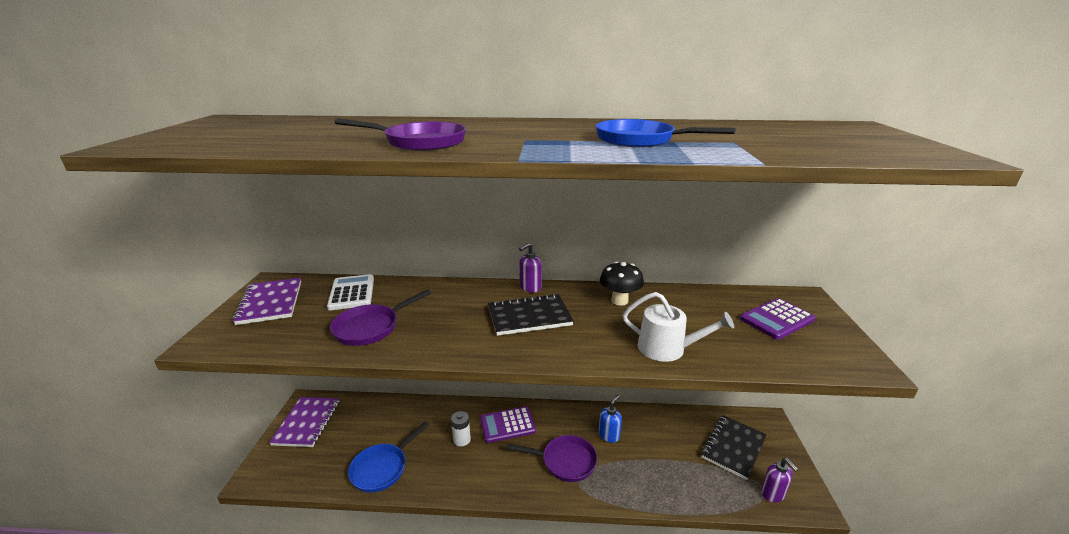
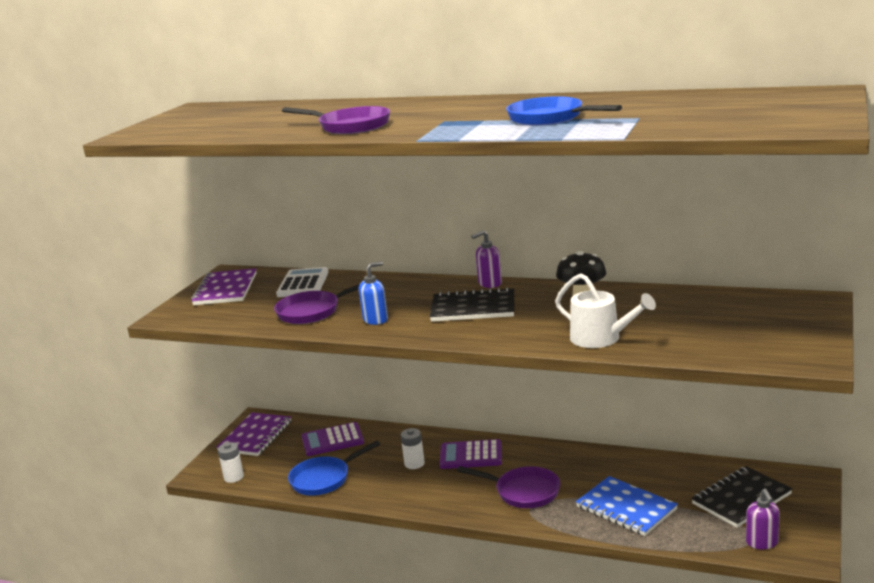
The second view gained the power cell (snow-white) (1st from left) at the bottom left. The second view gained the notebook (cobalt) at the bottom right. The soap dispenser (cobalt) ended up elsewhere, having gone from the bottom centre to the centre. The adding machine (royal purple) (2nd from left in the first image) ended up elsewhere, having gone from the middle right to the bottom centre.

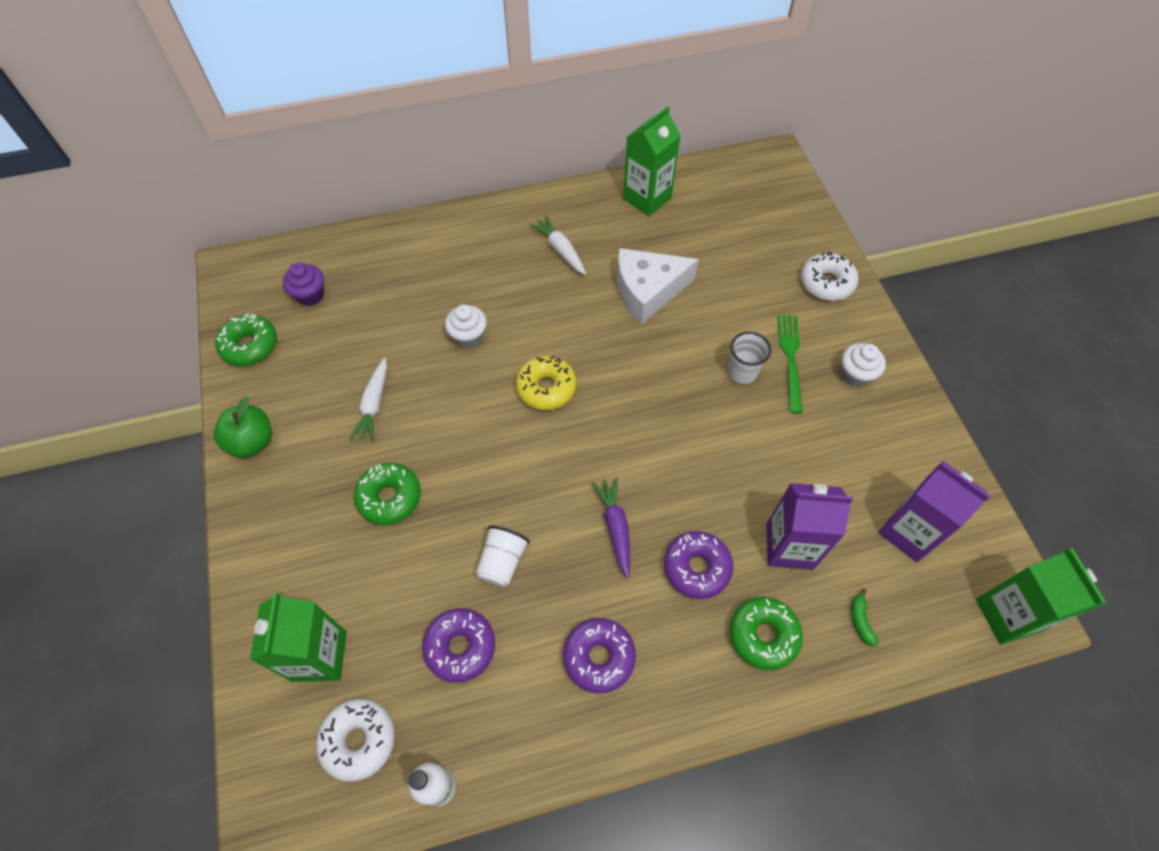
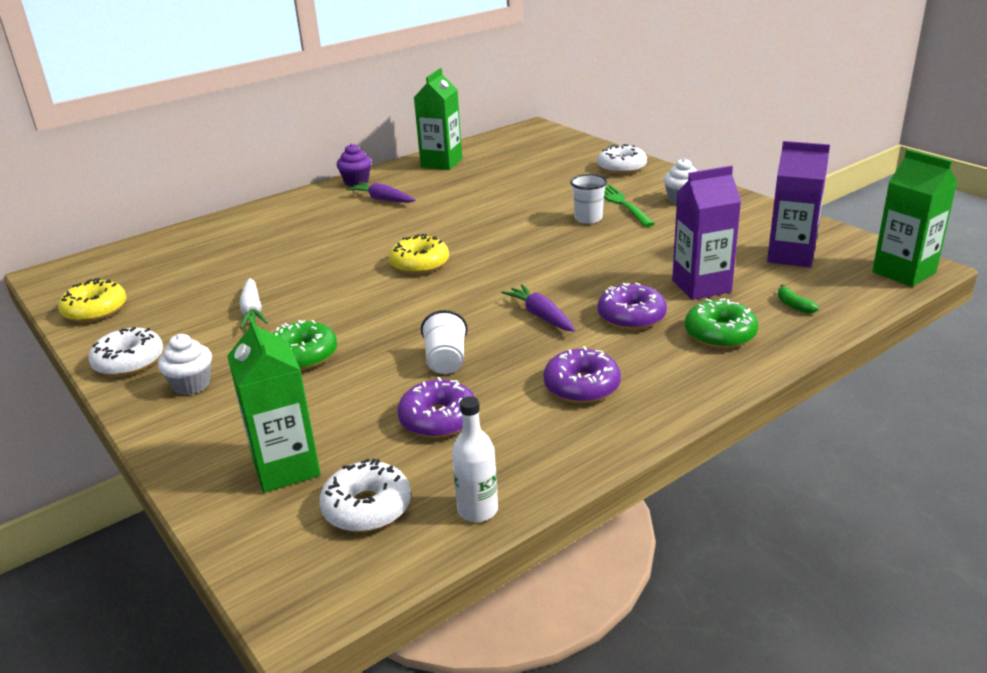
The second view lost the cheese wedge (snow-white) at the centre. The muffin (royal purple) ended up elsewhere, having gone from the middle left to the top centre. The muffin (snow-white) (1st from left) ended up elsewhere, having gone from the centre to the middle left. Where the toy apple (green) stood at the middle left, the doughnut (snow-white) (1st from left) came to stand at the middle left. What was the doughnut (green) (1st from left) at the middle left turned into the doughnut (bright yellow) (1st from left) at the middle left. What was the toy carrot (snow-white) (2nd from left) at the top centre turned into the toy carrot (royal purple) (1st from left) at the top centre.

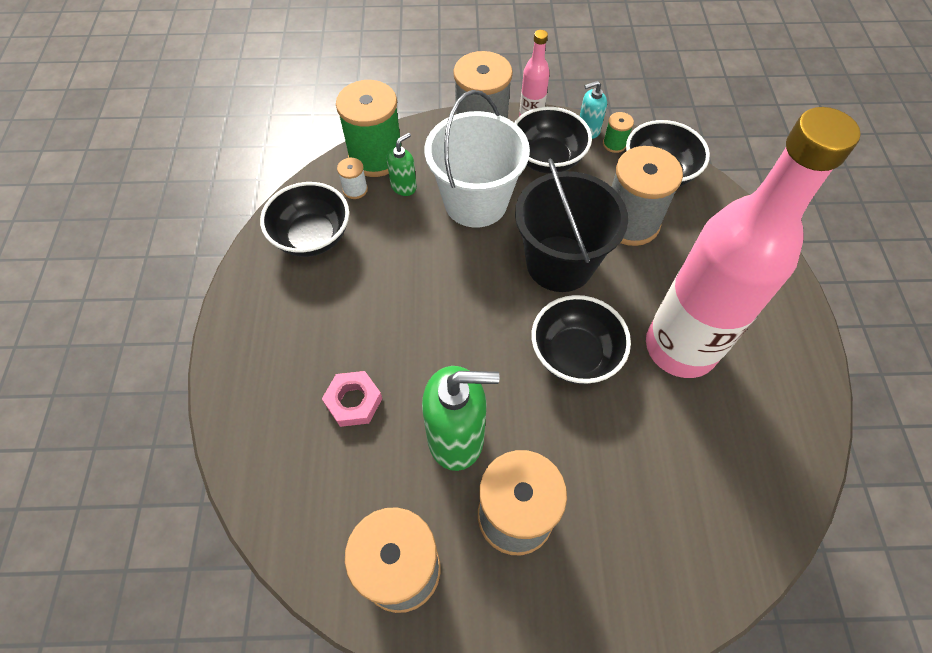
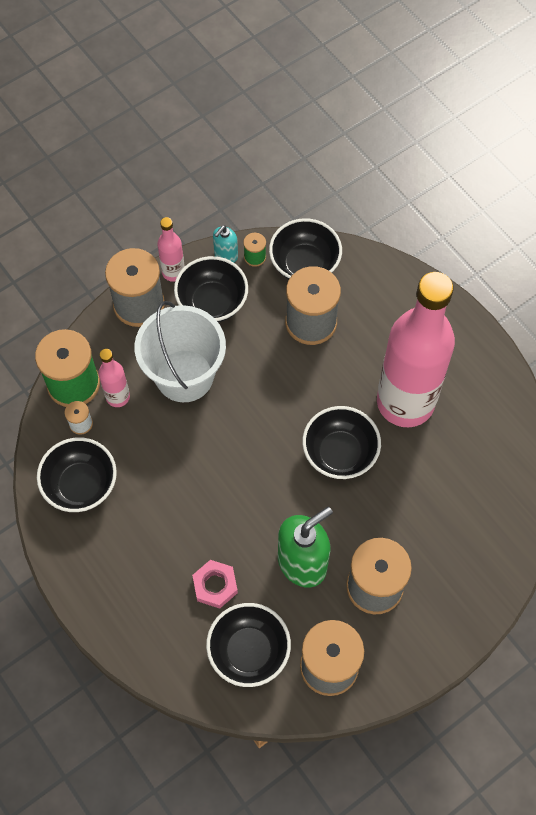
The second view lost the bucket (jet-black) at the centre. The second view gained the serving bowl (jet-black) (3rd from left) at the bottom centre. Where the soap dispenser (green) (1st from left) stood at the top centre, the drink bottle (rose-pink) (1st from left) came to stand at the middle left.

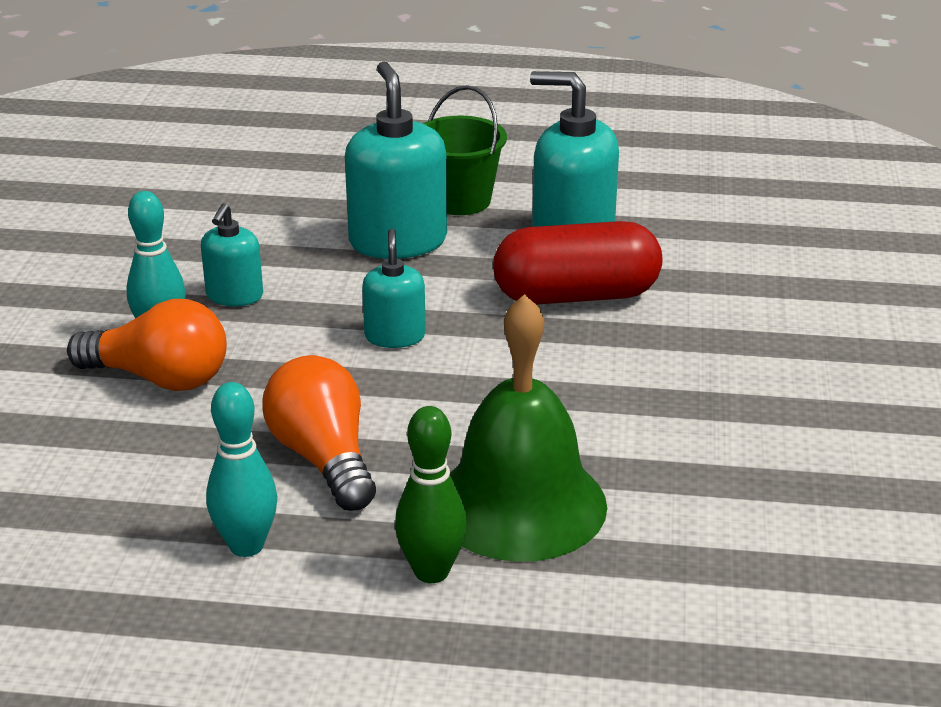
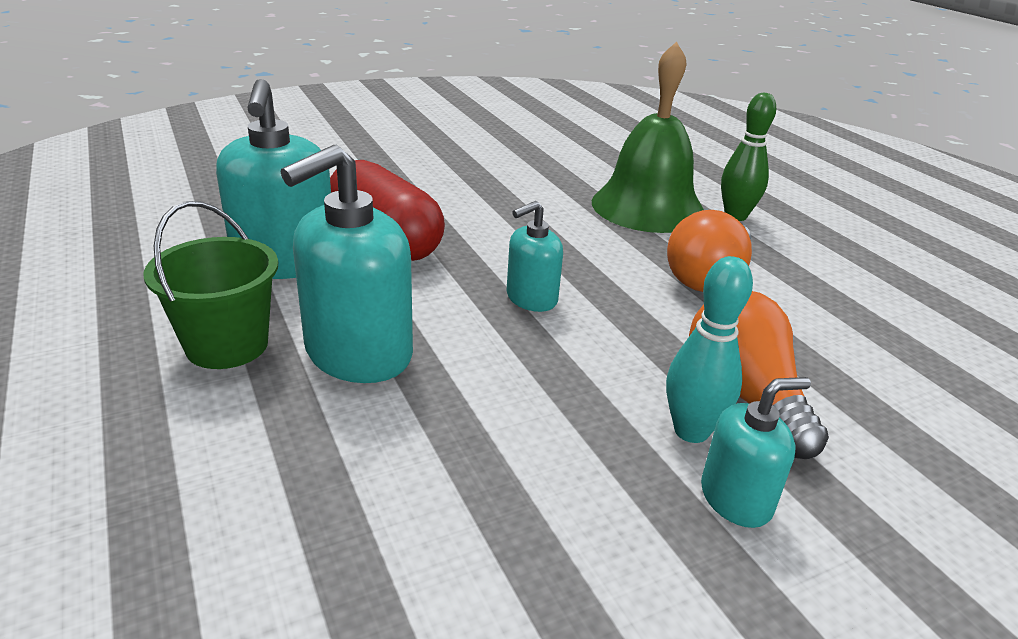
The second view lost the tenpin (turquoise) (2nd from left) at the middle left. The soap dispenser (turquoise) (1st from left in the first image) ended up elsewhere, having gone from the middle left to the bottom right.

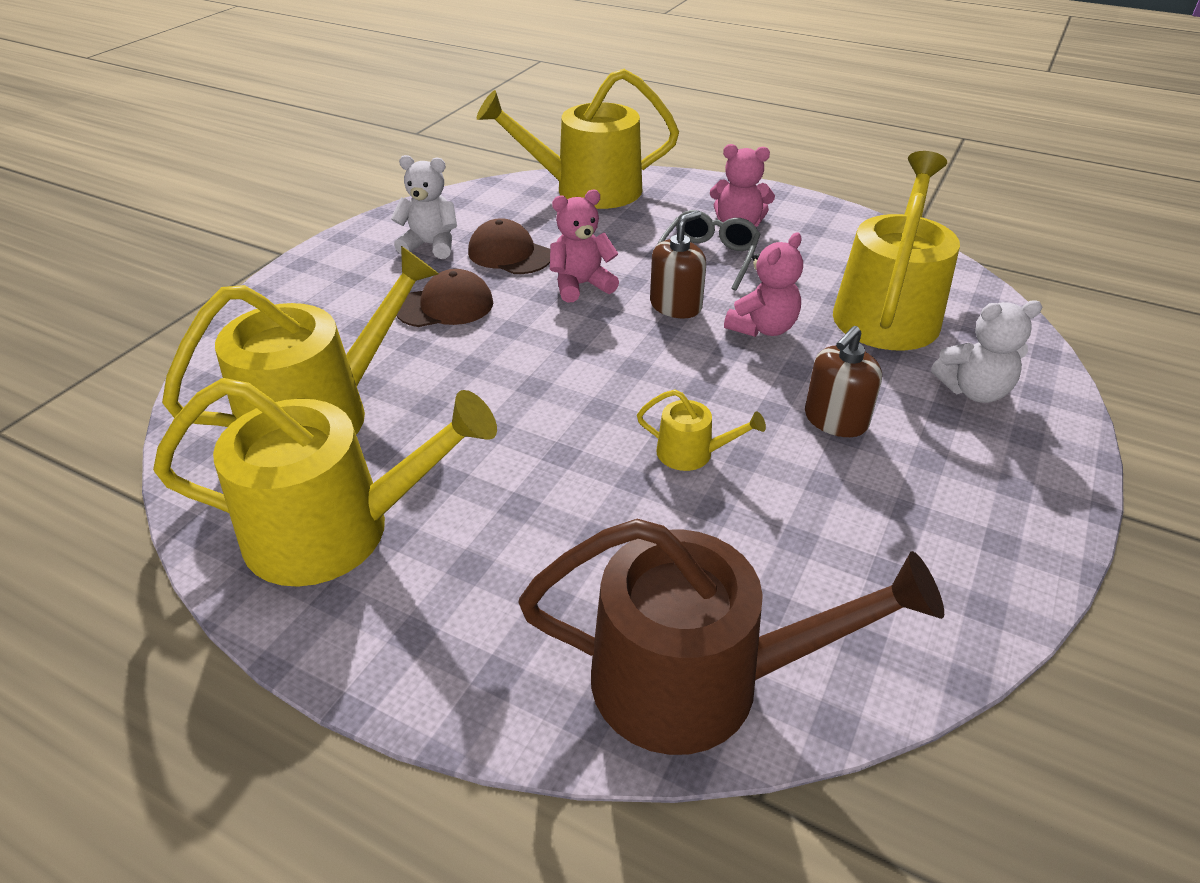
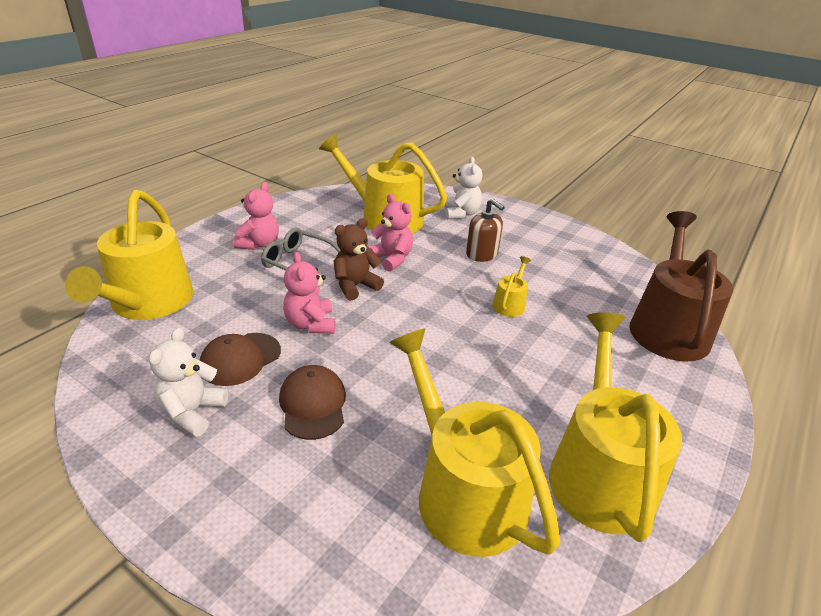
Where the soap dispenser (brown) (1st from left) stood at the top centre, the teddy (brown) came to stand at the centre.

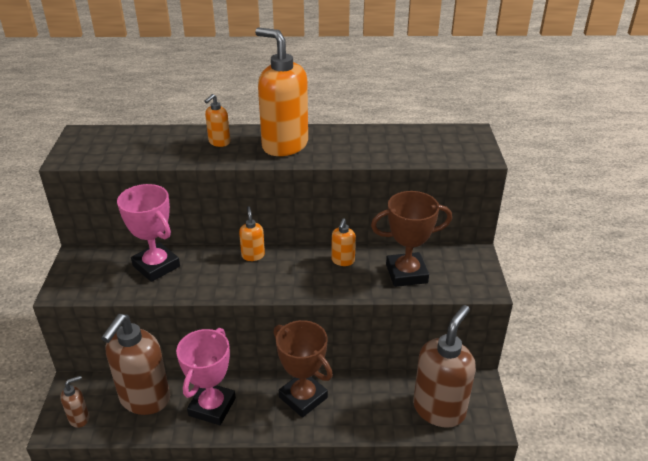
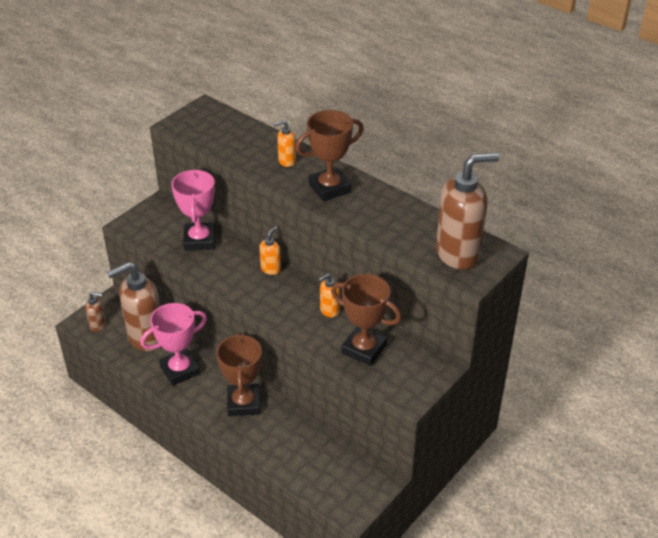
The soap dispenser (brown) (3rd from left) ended up elsewhere, having gone from the bottom right to the middle right. Where the soap dispenser (orange) (3rd from left) stood at the top centre, the trophy (brown) (2nd from left) came to stand at the top centre.

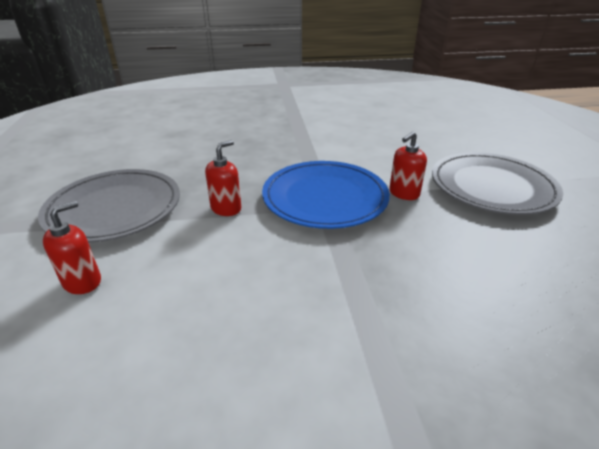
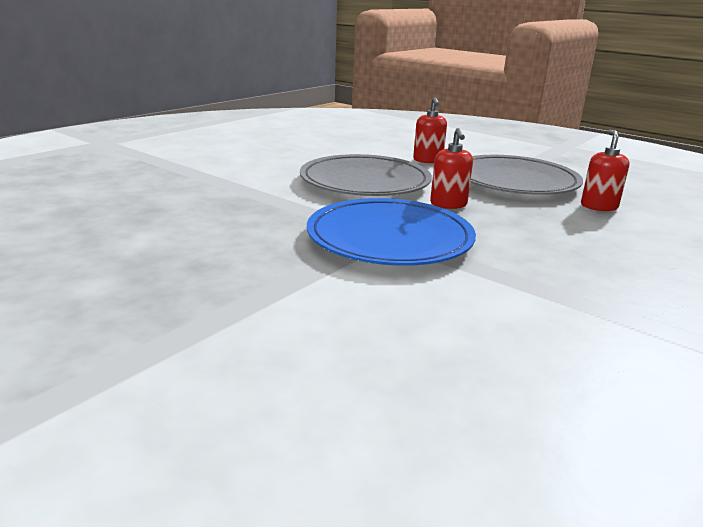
The soap dispenser (scarlet) (3rd from left) ended up elsewhere, having gone from the middle right to the top right. The dinner plate (gray) (2nd from left in the first image) ended up elsewhere, having gone from the middle right to the top centre.

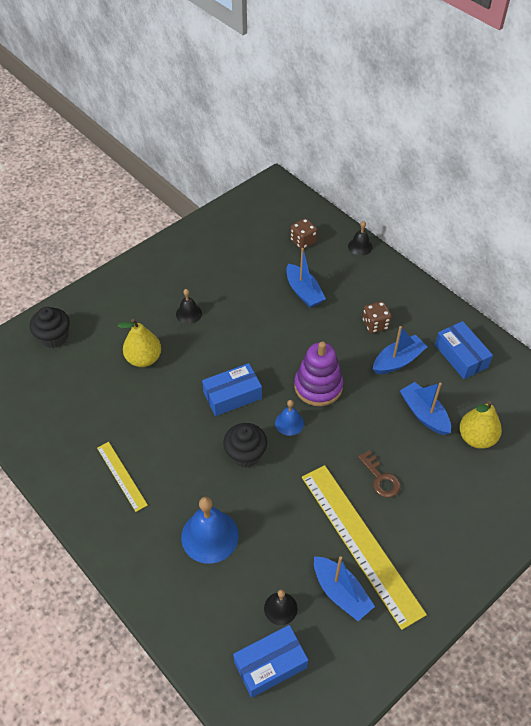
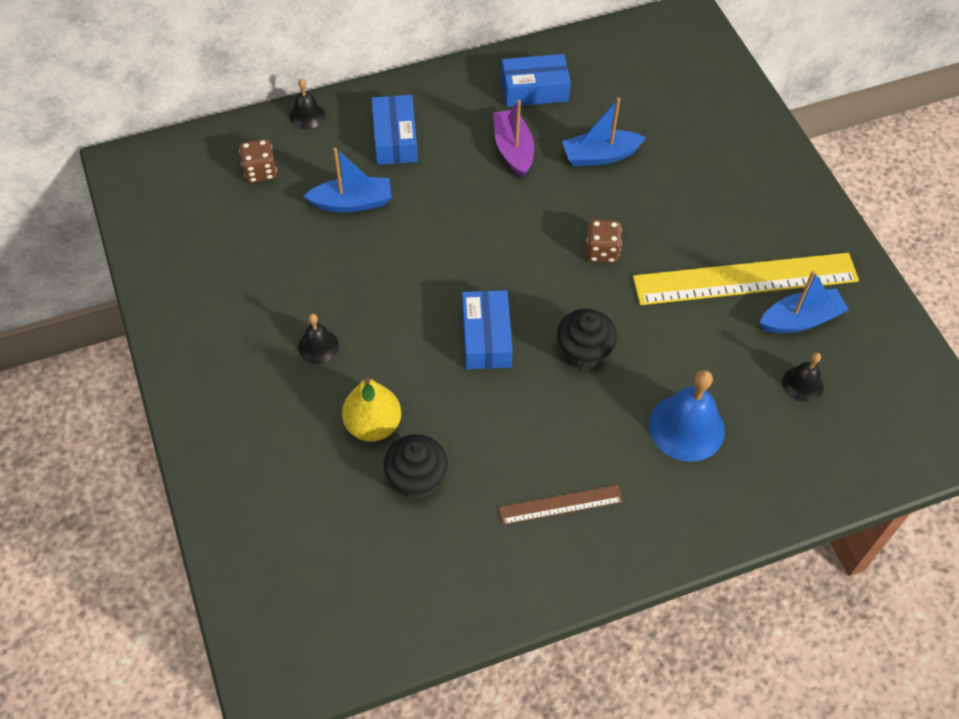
The second view lost the bell (cobalt) (2nd from left) at the centre. The second view lost the stacking toy (royal purple) at the centre. The second view lost the door key (brown) at the middle right. The second view lost the pear (bright yellow) (2nd from left) at the middle right. The muffin (jet-black) (1st from left) ended up elsewhere, having gone from the middle left to the centre. The parcel (cobalt) (2nd from left in the first image) ended up elsewhere, having gone from the bottom centre to the top centre. The dice (brown) (2nd from left) ended up elsewhere, having gone from the middle right to the centre. What was the ruler (bright yellow) (1st from left) at the middle left turned into the ruler (brown) at the bottom centre. What was the toy boat (cobalt) (3rd from left) at the middle right turned into the toy boat (royal purple) at the top centre.

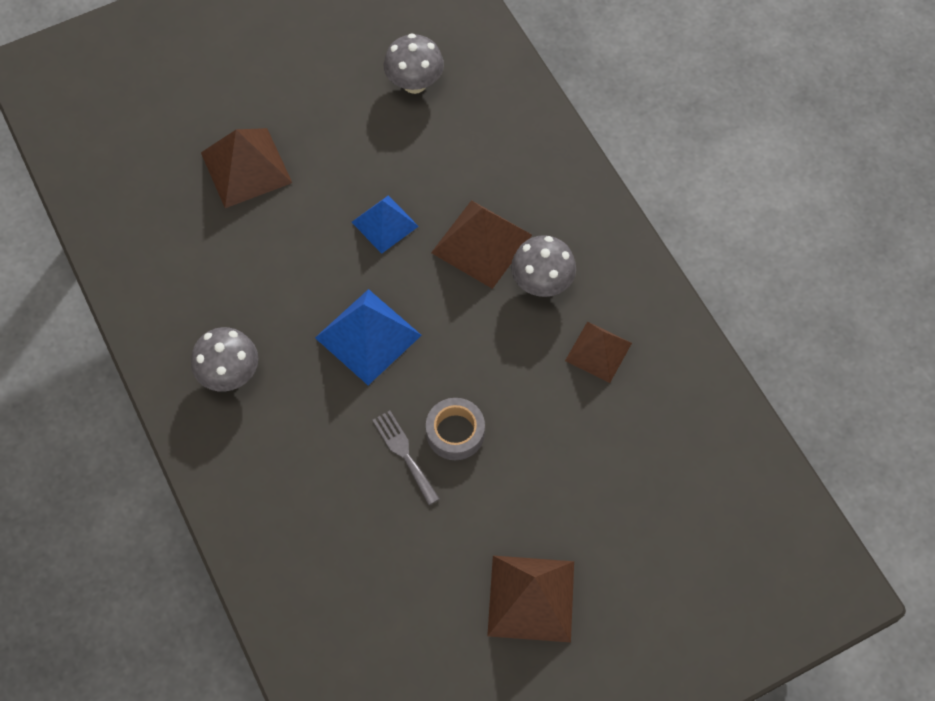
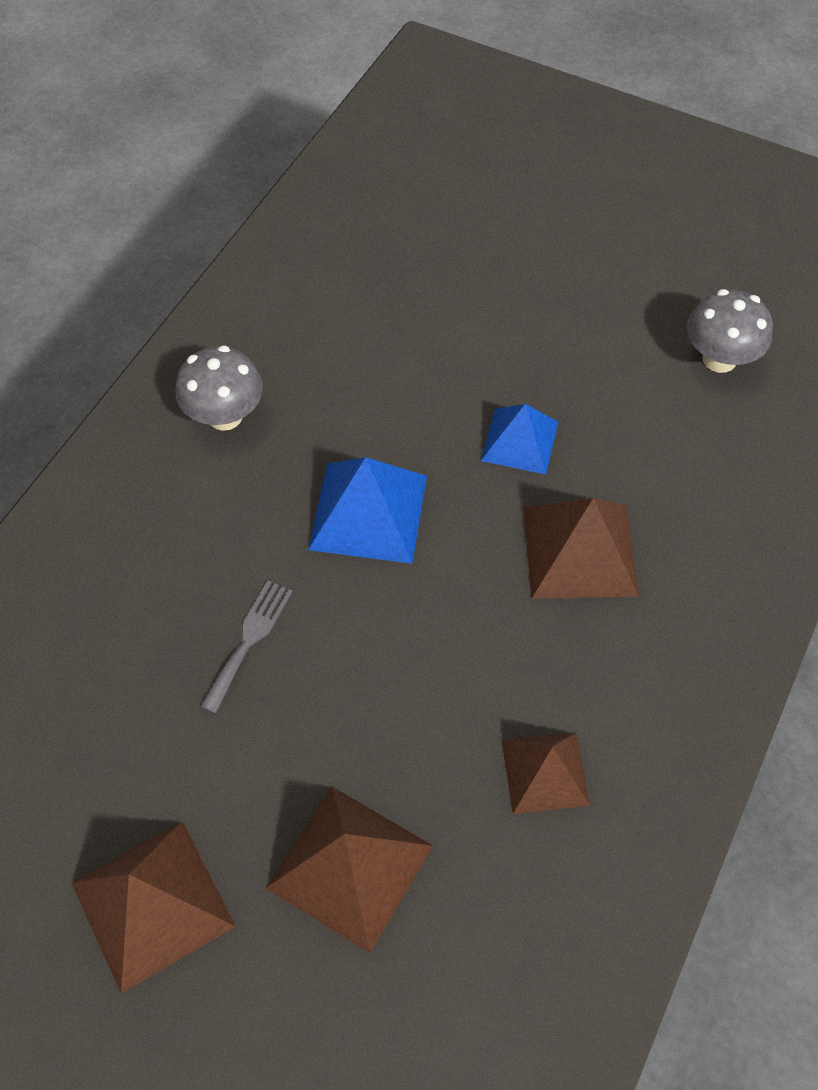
The second view lost the sticky tape (gray) at the centre. The second view lost the mushroom (gray) (3rd from left) at the centre. The pyramid shape (brown) (1st from left in the first image) ended up elsewhere, having gone from the top left to the bottom centre.

